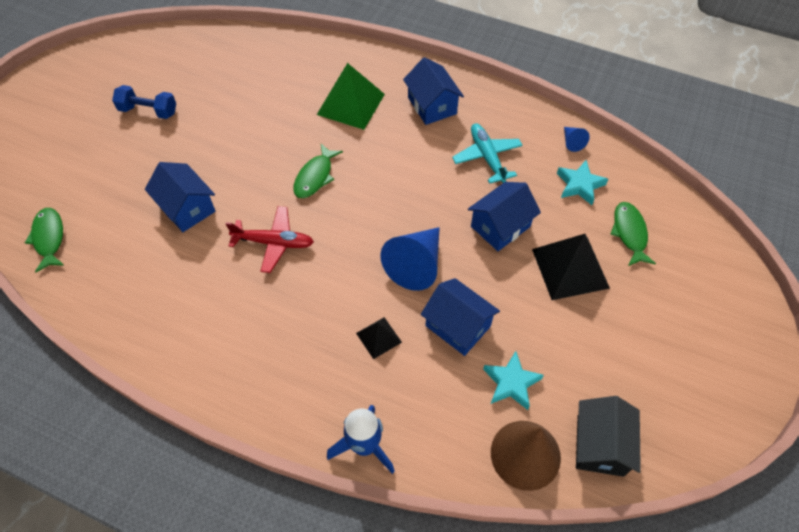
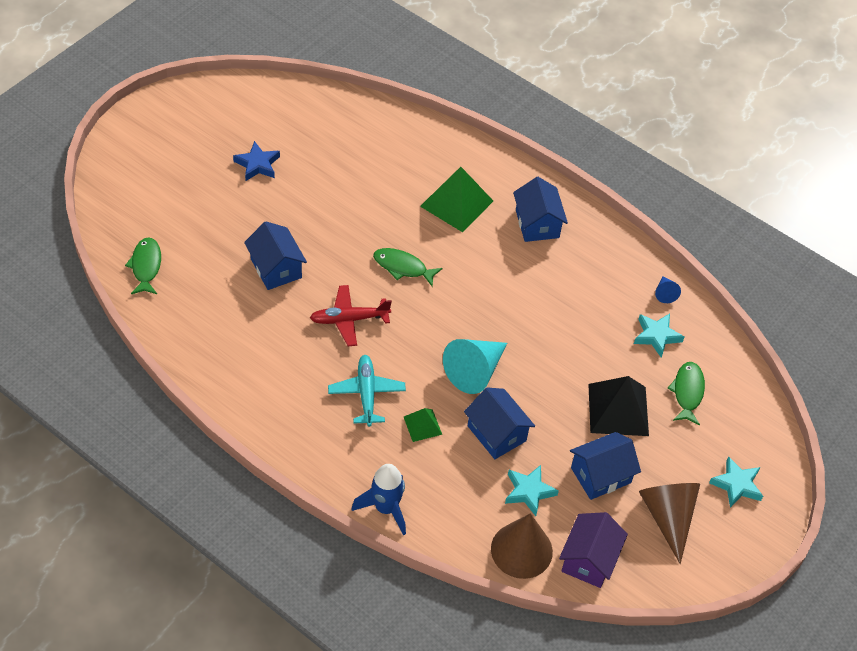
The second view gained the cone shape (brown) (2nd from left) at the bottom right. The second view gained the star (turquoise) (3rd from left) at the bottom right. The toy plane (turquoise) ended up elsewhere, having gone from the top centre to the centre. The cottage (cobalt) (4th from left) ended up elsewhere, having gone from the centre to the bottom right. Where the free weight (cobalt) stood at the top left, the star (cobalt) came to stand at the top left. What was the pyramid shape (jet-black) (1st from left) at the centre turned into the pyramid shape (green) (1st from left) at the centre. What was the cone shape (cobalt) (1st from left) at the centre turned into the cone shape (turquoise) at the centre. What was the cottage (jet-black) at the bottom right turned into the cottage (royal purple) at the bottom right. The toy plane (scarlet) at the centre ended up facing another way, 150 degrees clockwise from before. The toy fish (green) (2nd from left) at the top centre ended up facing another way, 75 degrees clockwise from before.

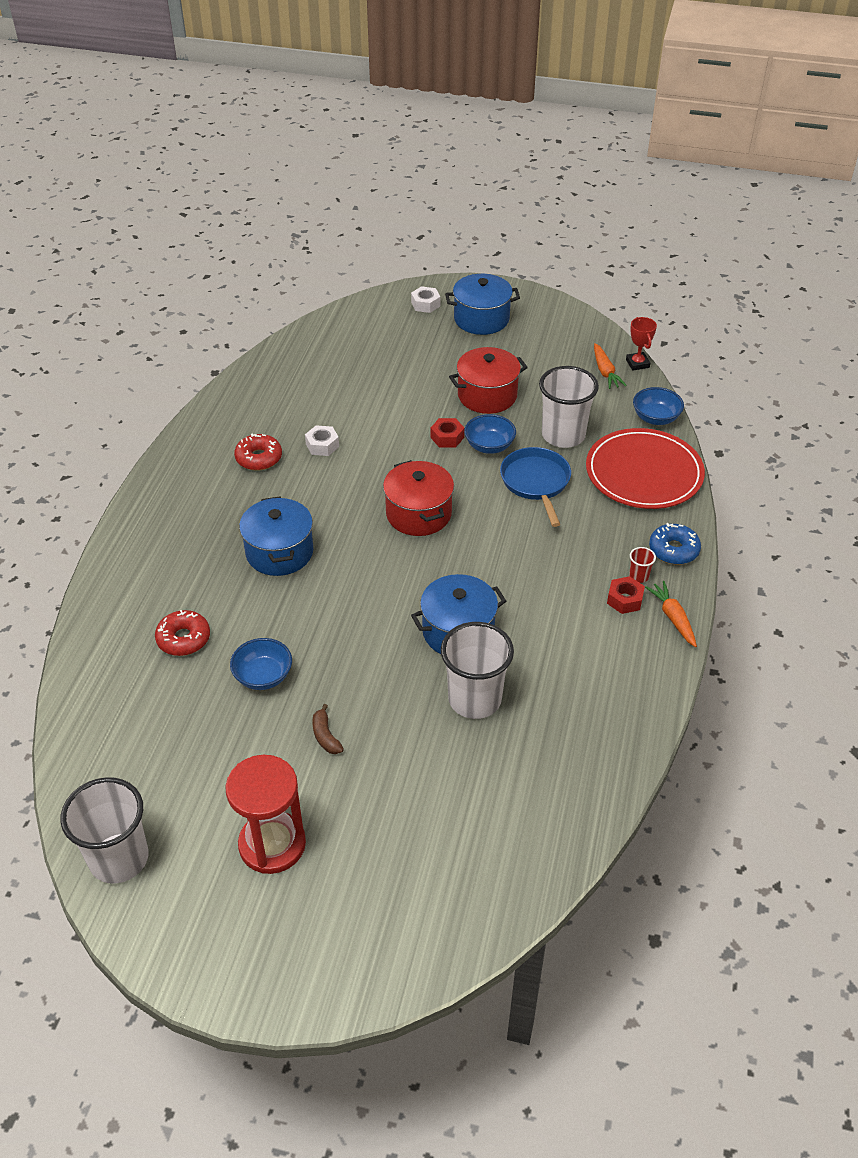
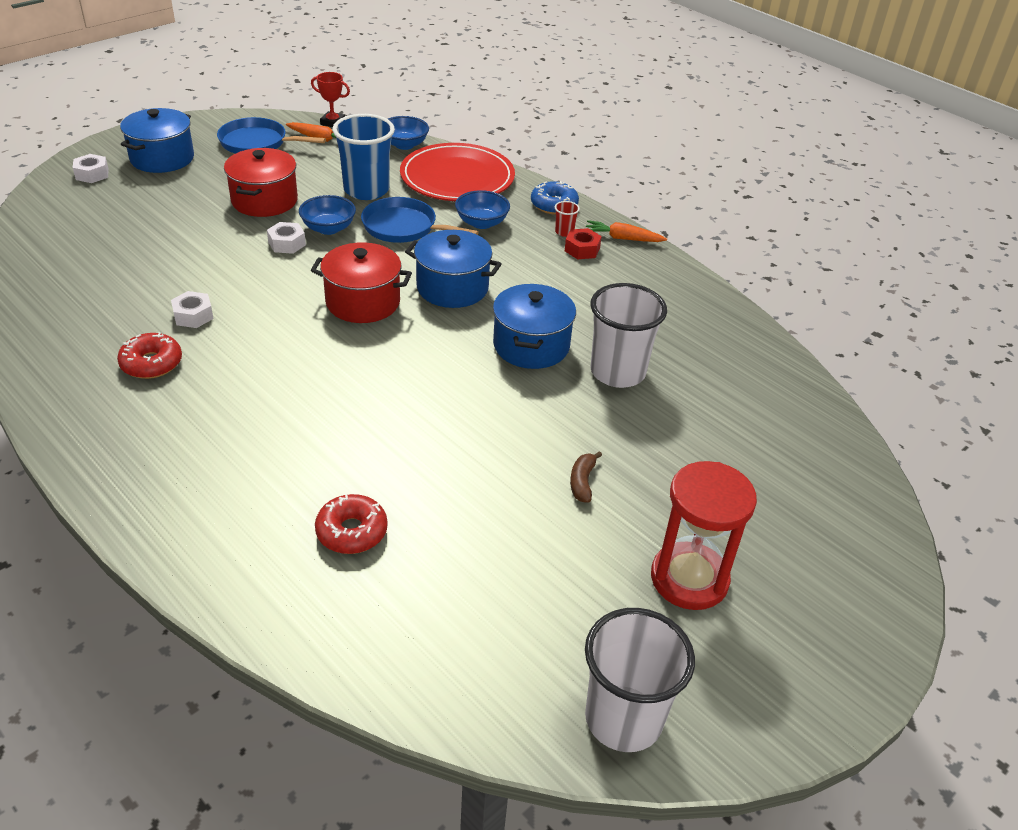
The second view gained the skillet (cobalt) (1st from left) at the top left. The serving bowl (cobalt) (1st from left in the first image) ended up elsewhere, having gone from the middle left to the top centre. The stockpot (cobalt) (1st from left in the first image) ended up elsewhere, having gone from the middle left to the top centre. What was the nut (scarlet) (1st from left) at the centre turned into the nut (snow-white) (3rd from left) at the top left. What was the cup (snow-white) (3rd from left) at the centre turned into the cup (cobalt) at the top centre. The banana (brown) at the centre ended up facing another way, 90 degrees clockwise from before.

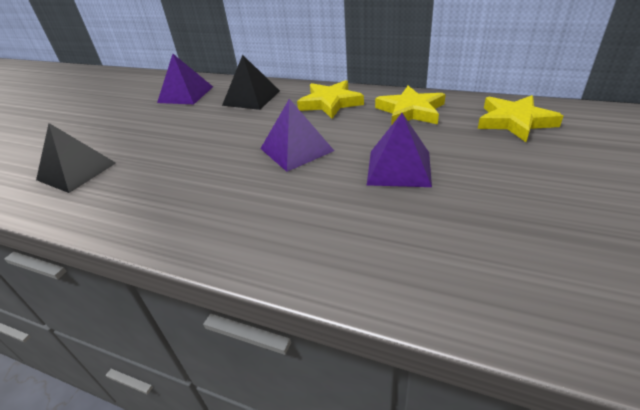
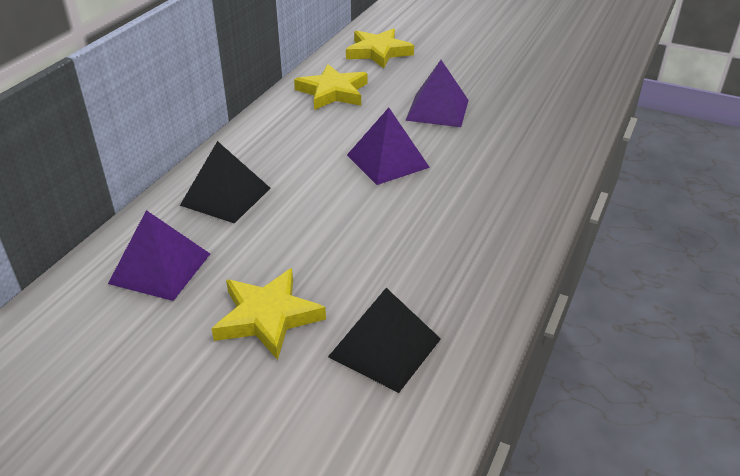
The star (bright yellow) (1st from left) ended up elsewhere, having gone from the top centre to the centre.

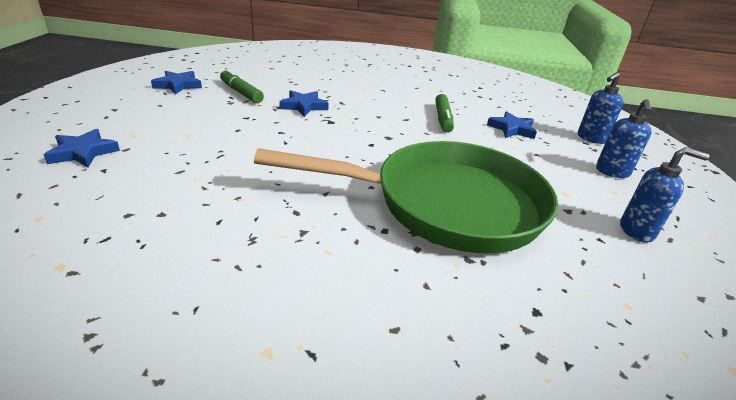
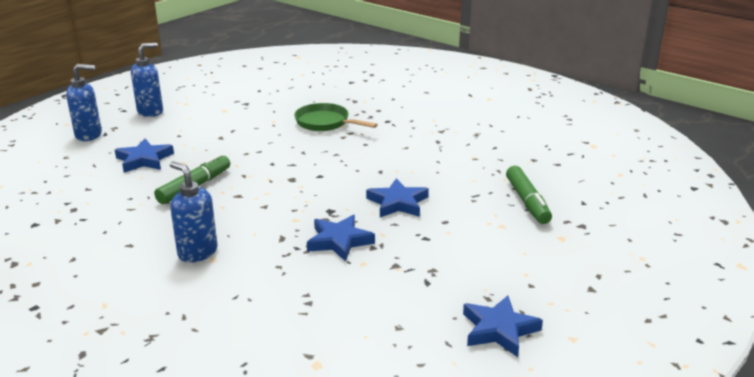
The star (cobalt) (1st from left in the first image) ended up elsewhere, having gone from the middle left to the centre. The marker pen (green) (1st from left in the first image) ended up elsewhere, having gone from the top left to the middle right. The soap dispenser (cobalt) (3rd from left) ended up elsewhere, having gone from the middle right to the middle left. The size of the skillet (green) at the centre changed by a factor of 0.41.

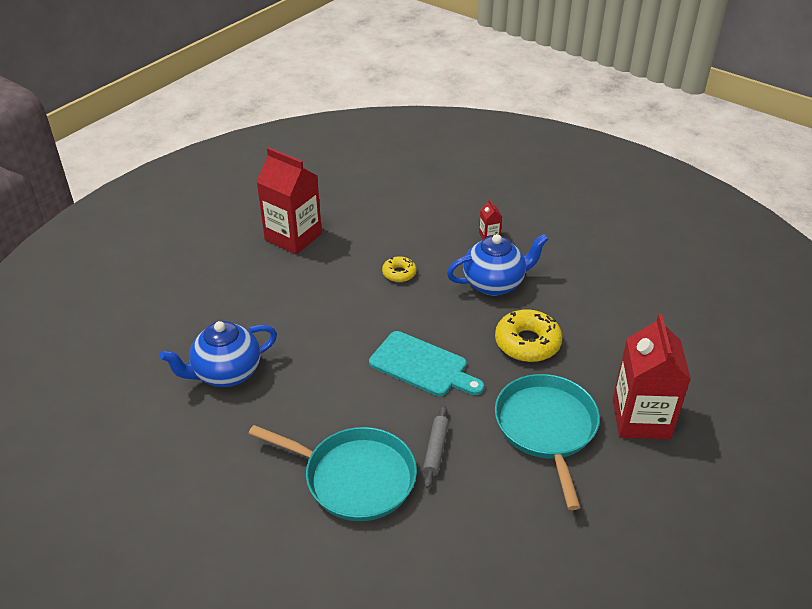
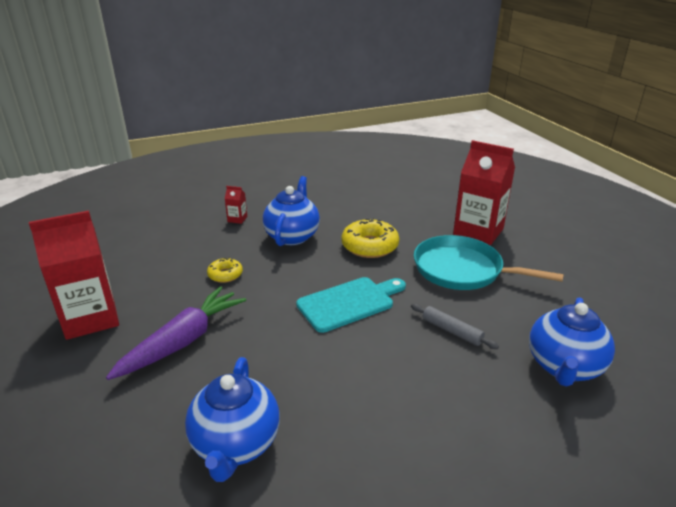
The second view lost the skillet (turquoise) (1st from left) at the bottom centre. The second view gained the toy carrot (royal purple) at the middle left. The second view gained the tea pot (cobalt) (3rd from left) at the bottom right.

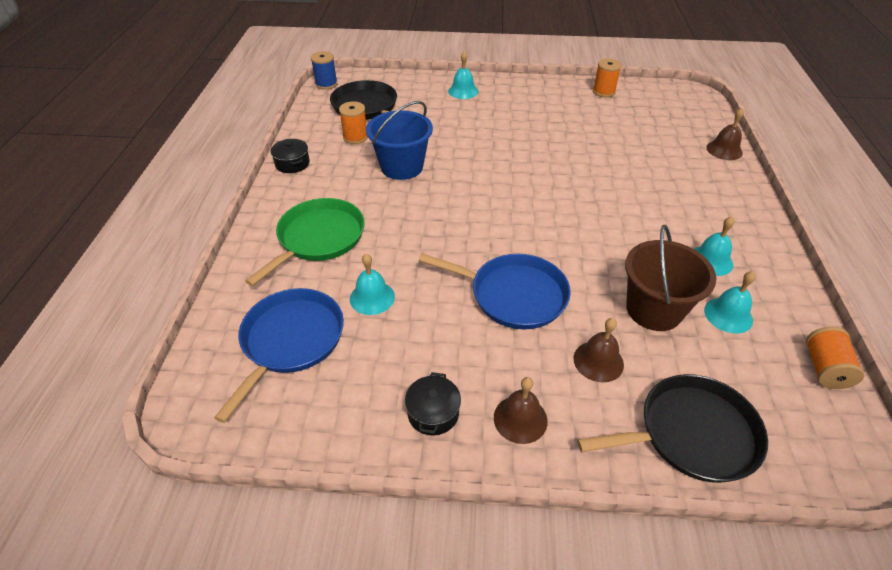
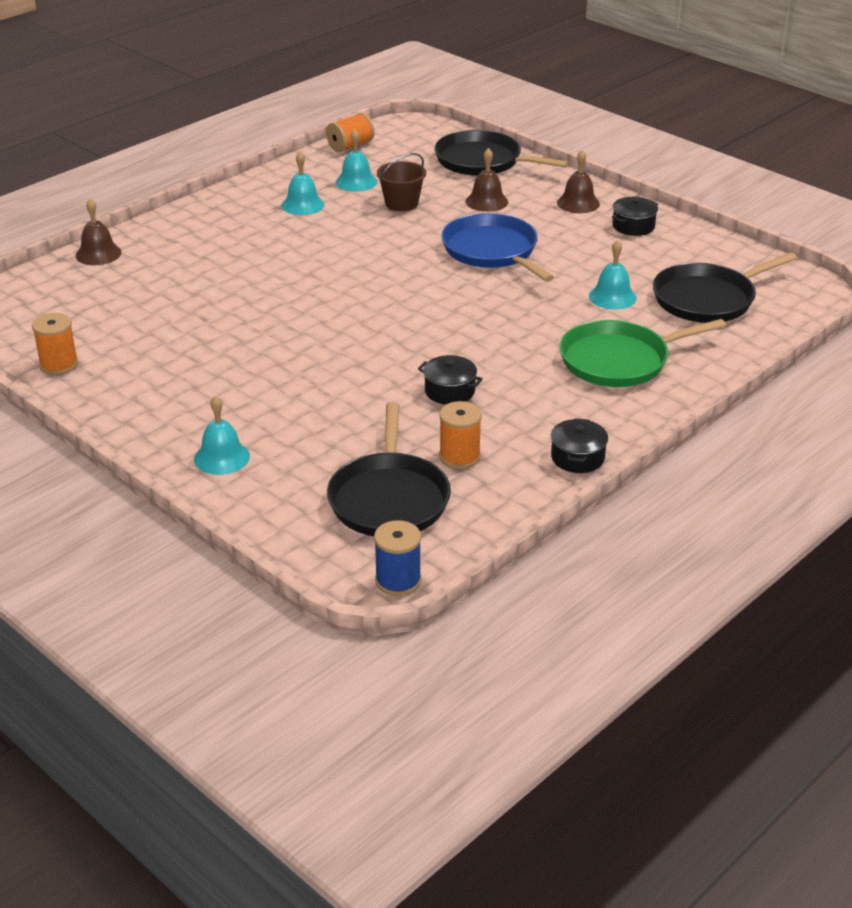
Where the bucket (cobalt) stood at the top centre, the stockpot (jet-black) (1st from left) came to stand at the centre. What was the skillet (cobalt) (1st from left) at the middle left turned into the skillet (jet-black) (3rd from left) at the top right. The size of the bucket (brown) at the middle right changed by a factor of 0.65.

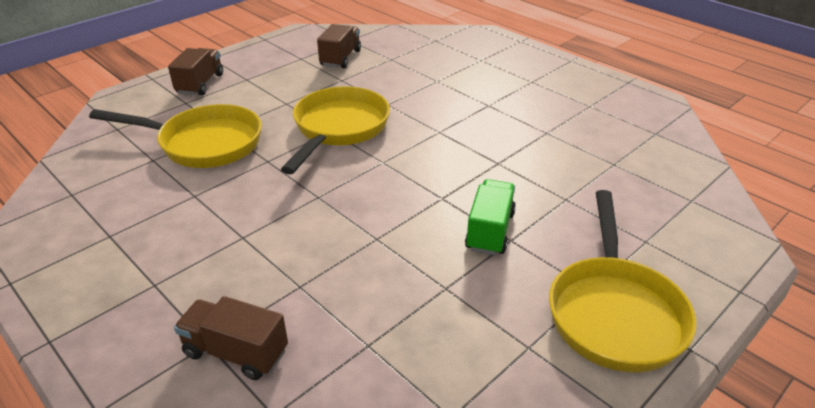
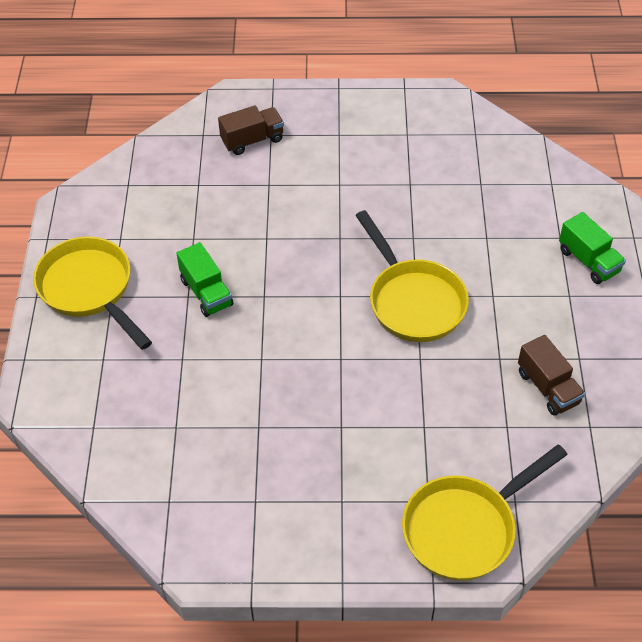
The skillet (bright yellow) (1st from left in the first image) ended up elsewhere, having gone from the middle left to the bottom right. What was the truck (brown) (1st from left) at the top left turned into the truck (green) (2nd from left) at the middle right.

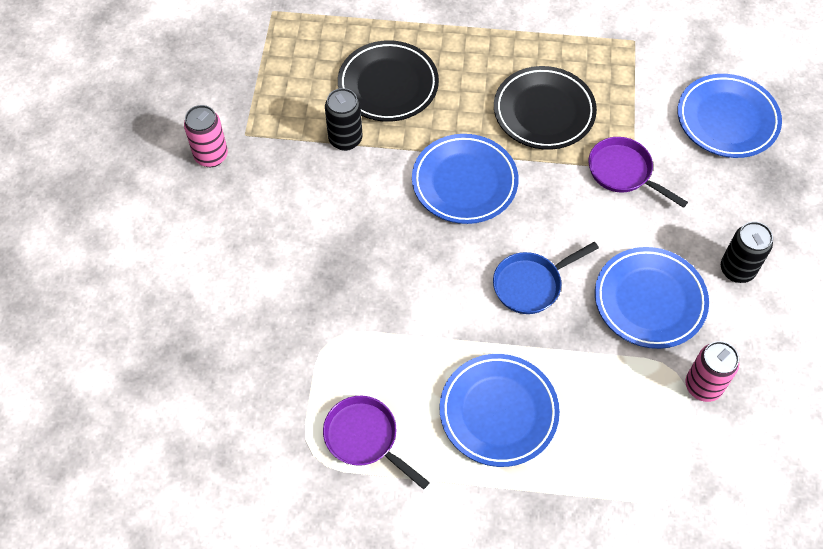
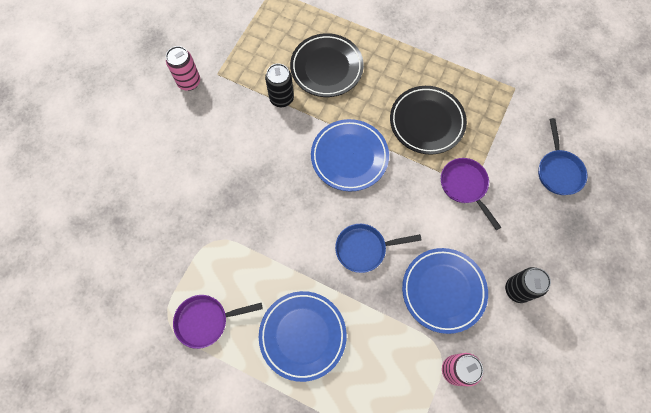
Where the dinner plate (cobalt) (4th from left) stood at the top right, the skillet (cobalt) (2nd from left) came to stand at the middle right. The skillet (royal purple) (1st from left) at the bottom centre ended up facing another way, 75 degrees counterclockwise from before.

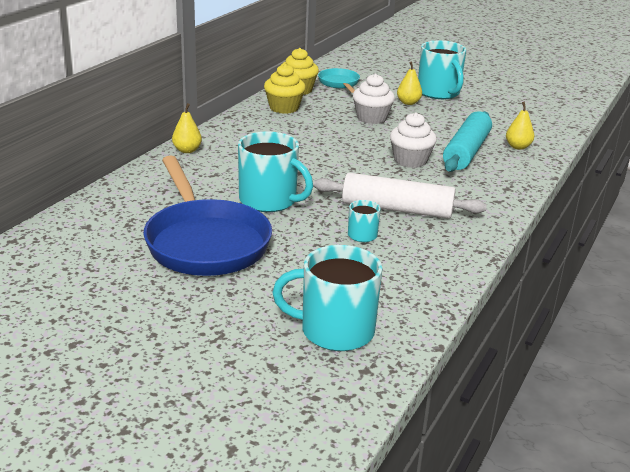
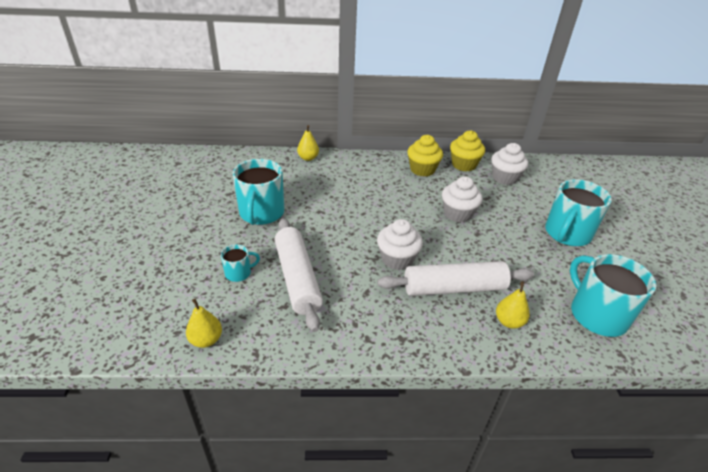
The second view lost the skillet (cobalt) at the middle left. The mug (turquoise) (2nd from left in the first image) ended up elsewhere, having gone from the centre to the middle right. The pear (bright yellow) (2nd from left in the first image) ended up elsewhere, having gone from the top centre to the bottom left. Where the skillet (turquoise) stood at the top centre, the muffin (snow-white) (3rd from left) came to stand at the middle right. What was the rolling pin (turquoise) at the top right turned into the rolling pin (snow-white) (2nd from left) at the centre.

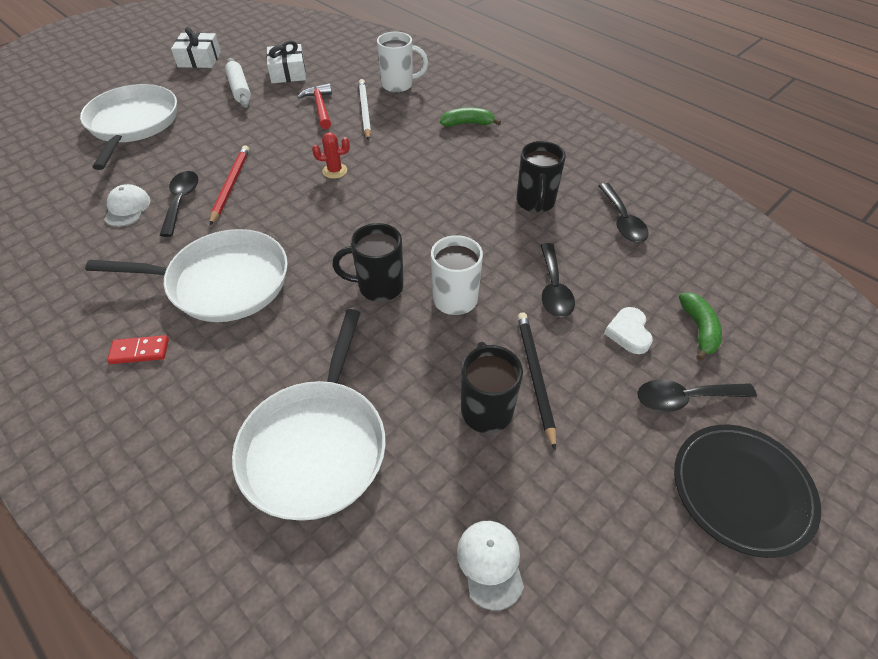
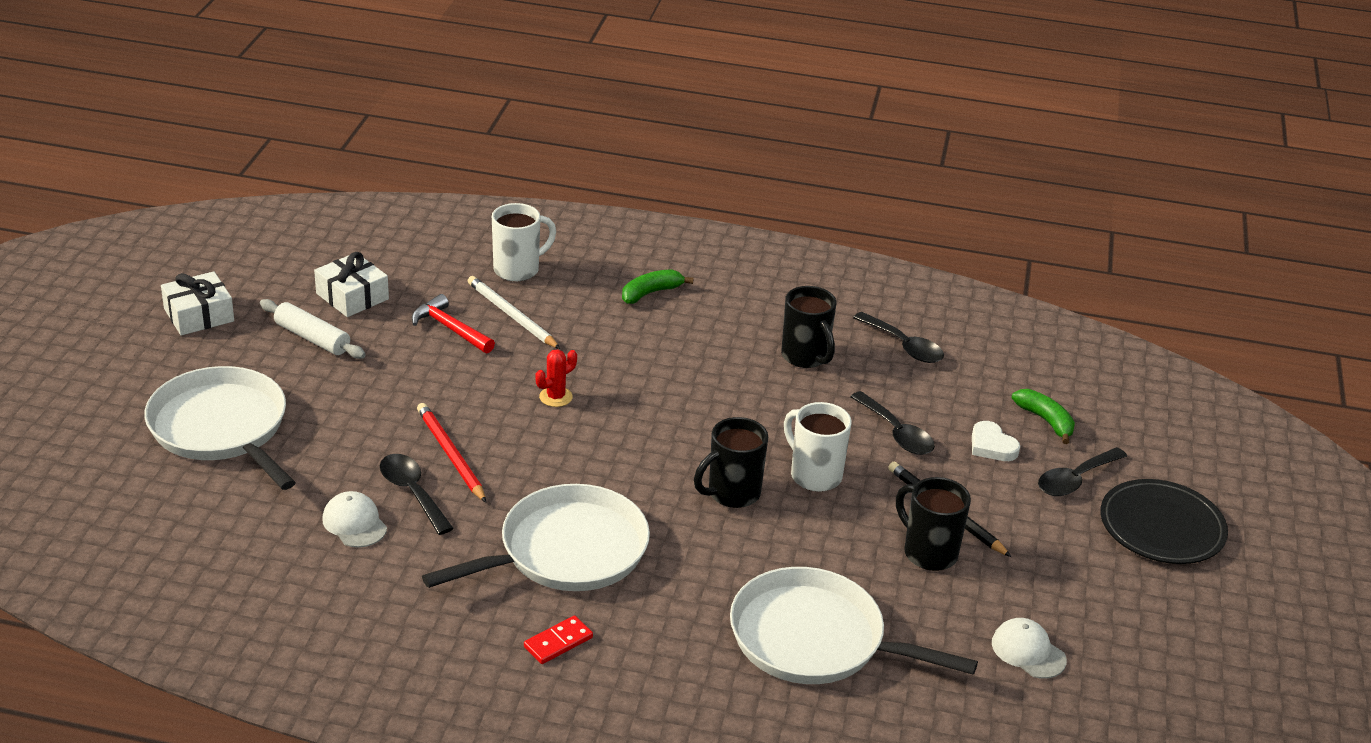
The skillet (snow-white) (3rd from left) at the centre ended up facing another way, 135 degrees clockwise from before.

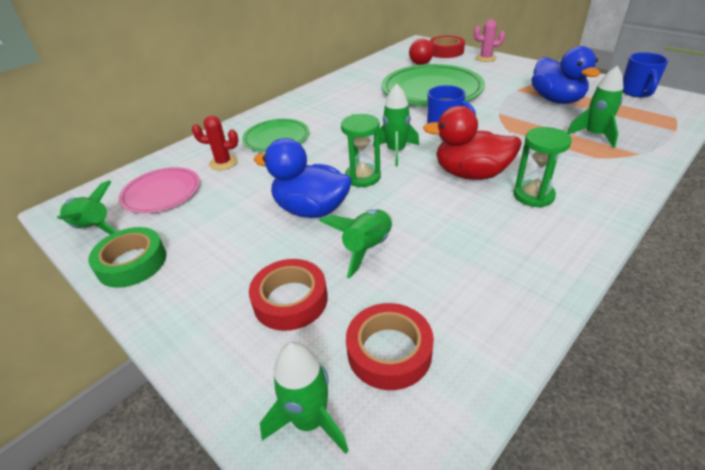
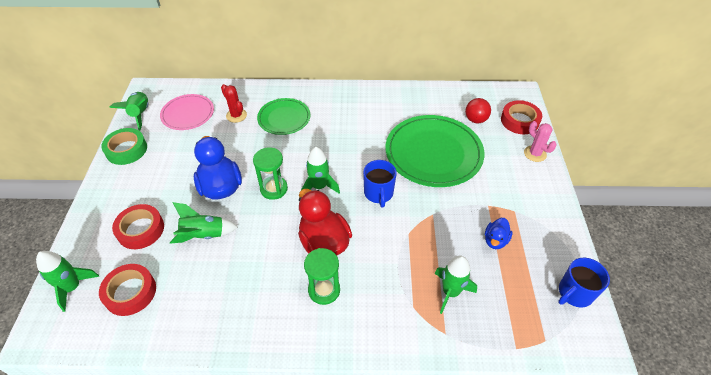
The size of the duck (cobalt) (2nd from left) at the top right changed by a factor of 0.53.

